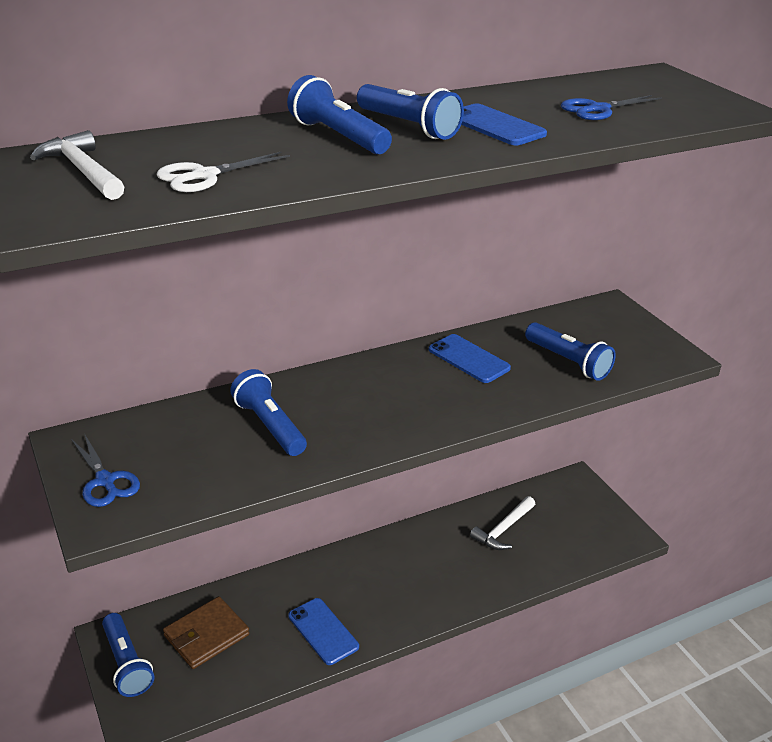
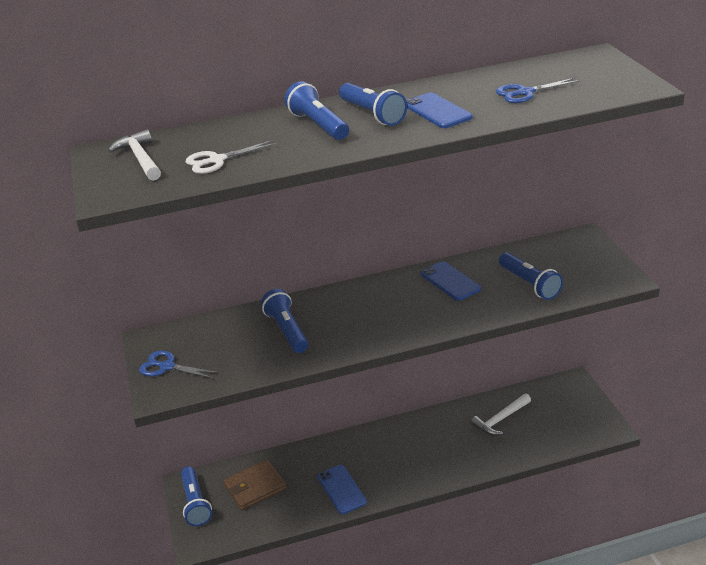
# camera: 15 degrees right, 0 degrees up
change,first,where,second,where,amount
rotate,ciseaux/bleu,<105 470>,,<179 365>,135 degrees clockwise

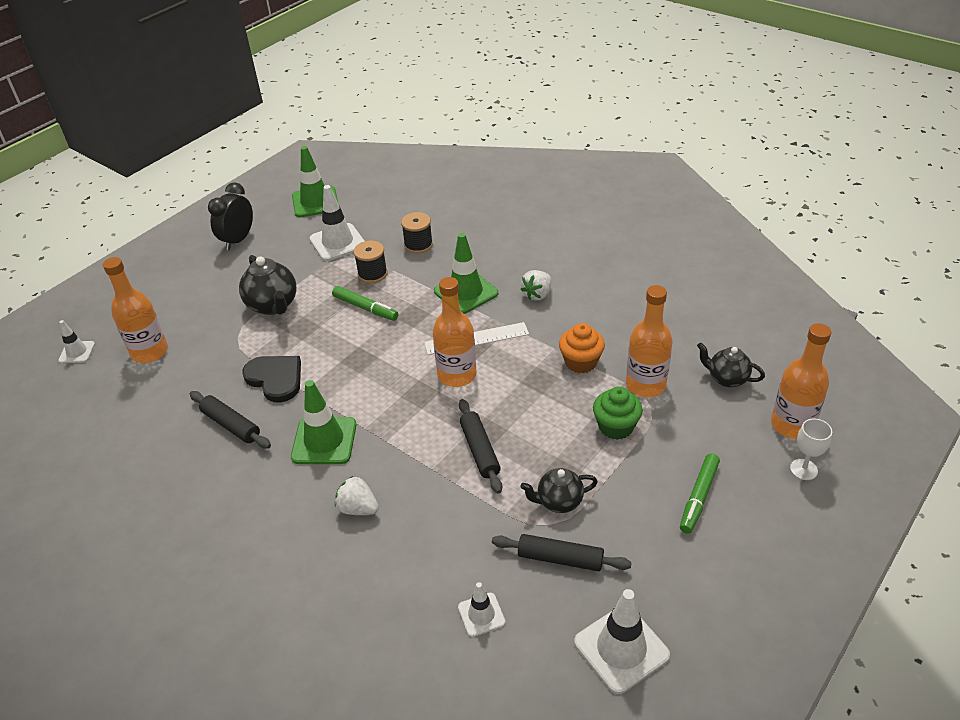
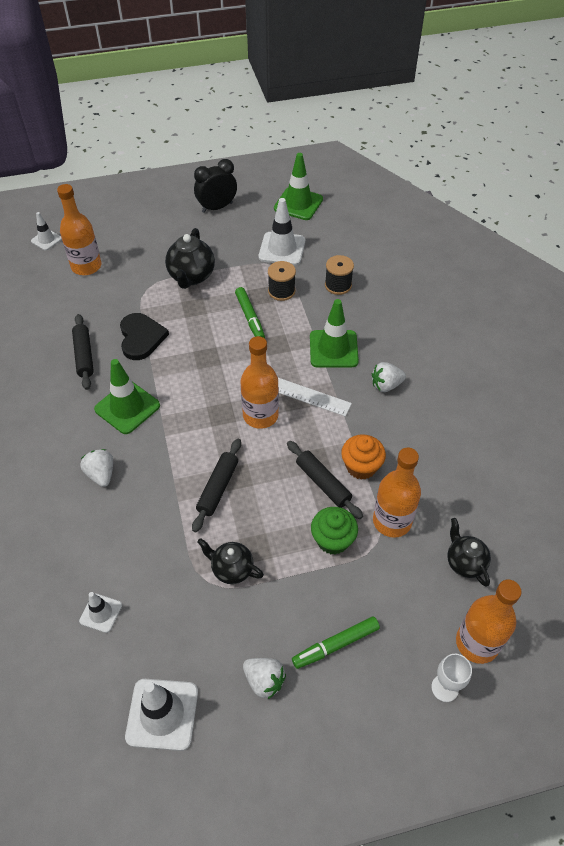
# camera: 35 degrees right, 10 degrees up
change,first,where,second,where,amount
insert,,,fraise/blanc,<264 678>,
move,rouleau à pâtisserie/noir,<562 552>,,<325 480>,

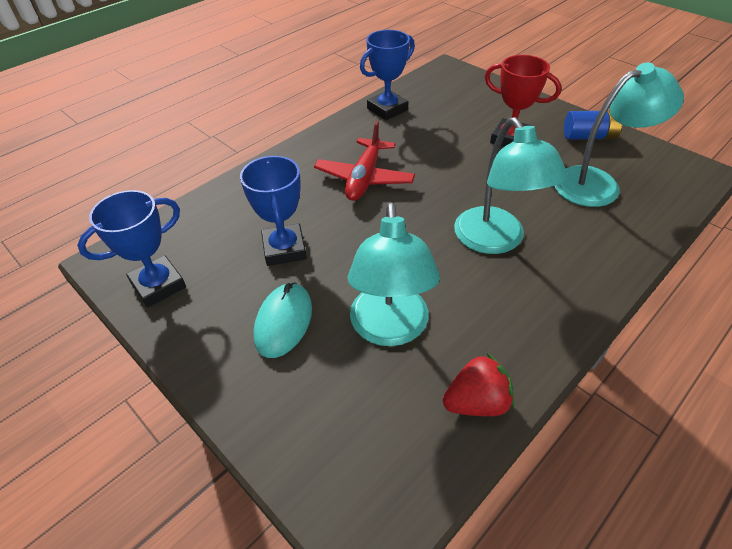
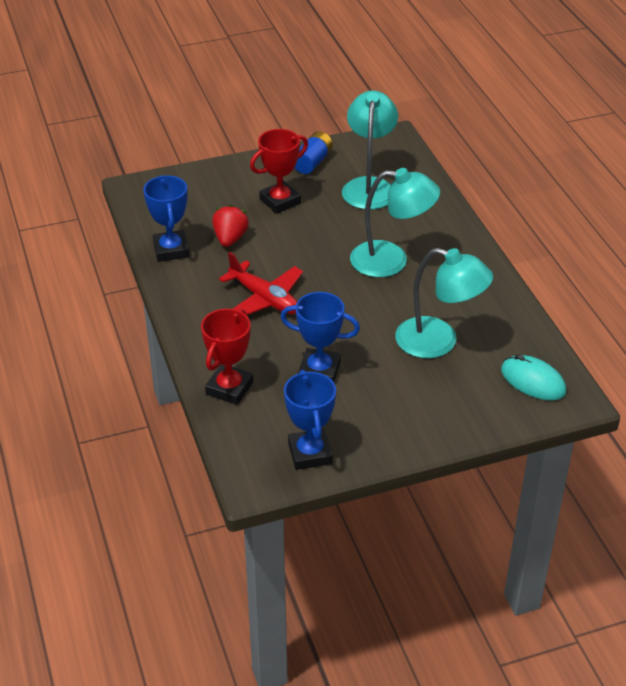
# camera: 65 degrees left, 5 degrees down
change,first,where,second,where,amount
insert,,,trophée/rouge,<227 357>,
move,fraise/rouge,<478 384>,,<230 225>,
move,souris/turquoise,<282 320>,,<533 377>,

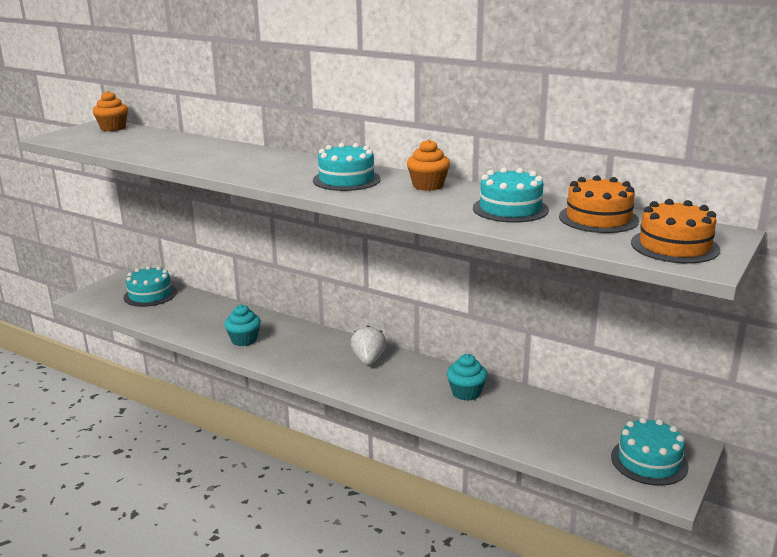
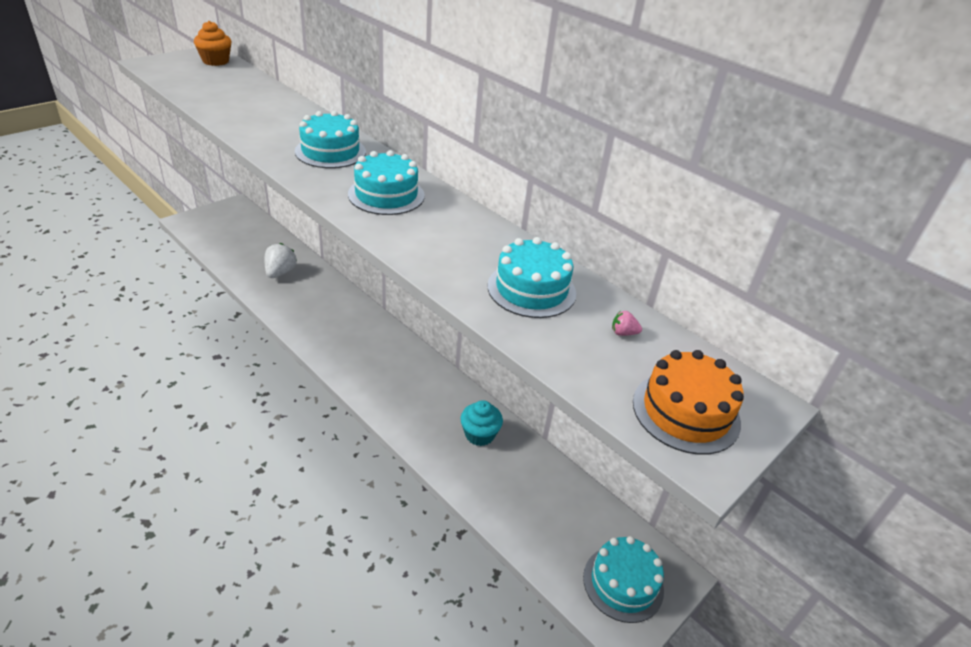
# camera: 10 degrees right, 15 degrees up
change,first,where,second,where,amount
move,fraise/blanc,<368 345>,,<281 260>,
move,gâteau/turquoise,<150 286>,,<330 139>,
replace,gâteau/orange,<599 204>,fraise/rose,<627 323>,
delete,muffin/turquoise,<242 325>,,,
delete,muffin/orange,<428 165>,,,

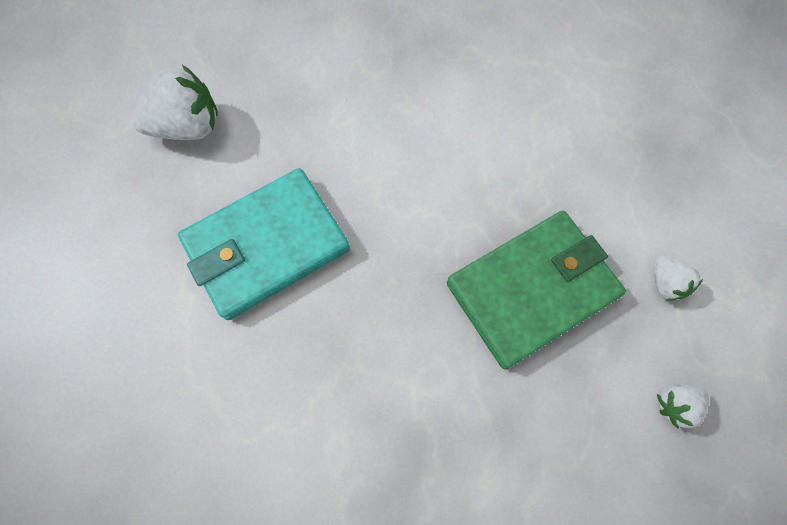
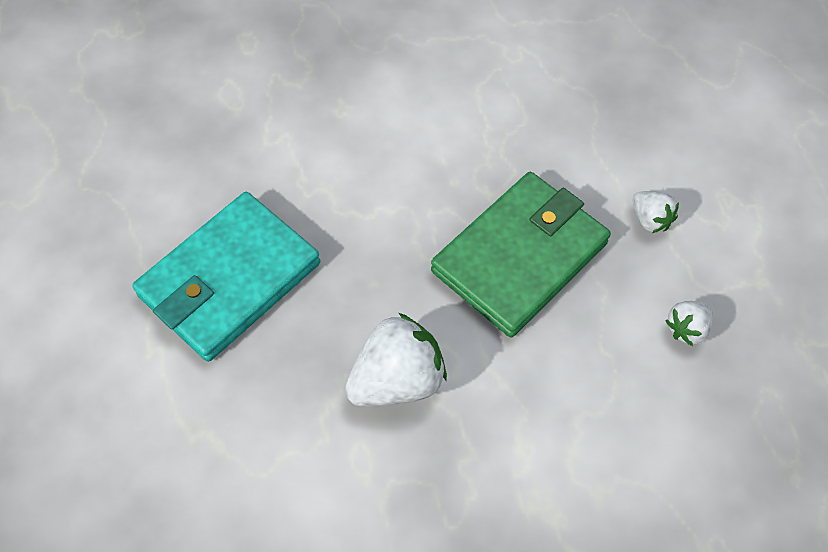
# camera: 15 degrees left, 10 degrees down
change,first,where,second,where,amount
move,fraise/blanc,<175 102>,,<396 360>,

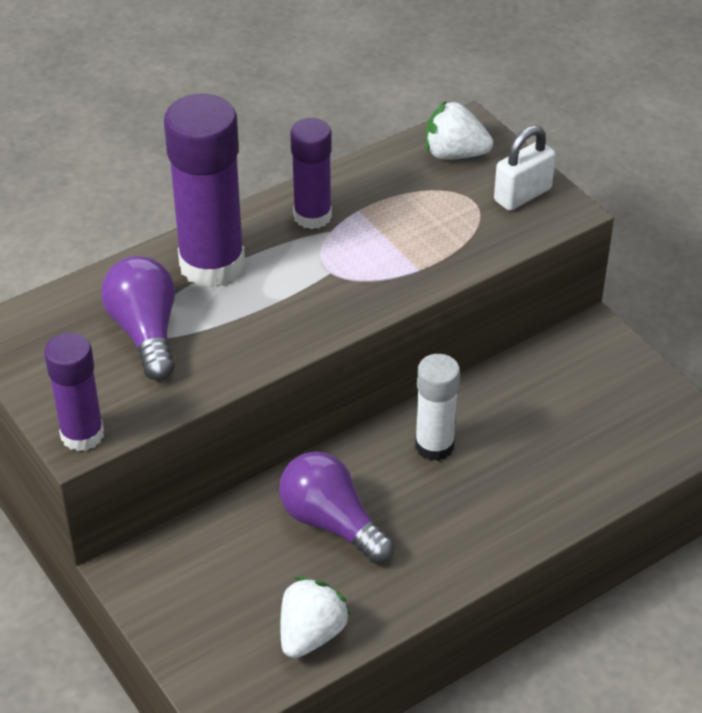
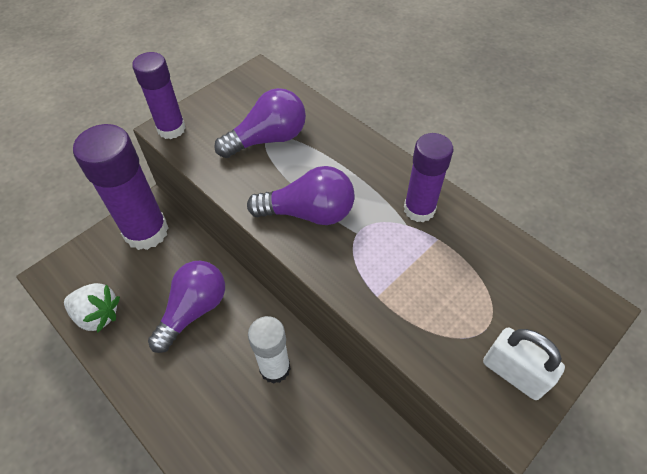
# camera: 80 degrees right, 10 degrees up
change,first,where,second,where,amount
move,bâton de colle/violet,<204 191>,,<120 187>,
insert,,,ampoule/violet,<301 195>,
delete,fraise/blanc,<459 130>,,,

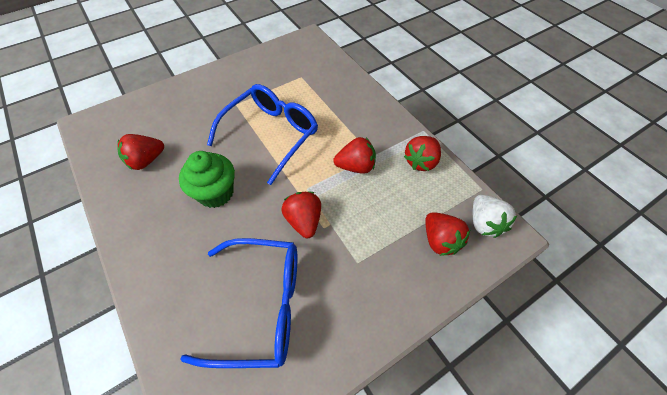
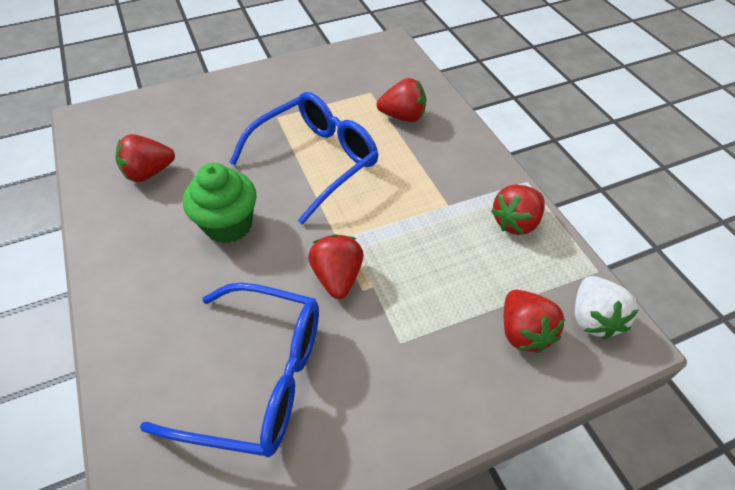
# camera: 10 degrees right, 5 degrees down
change,first,where,second,where,amount
move,fraise/rouge,<354 155>,,<401 100>,

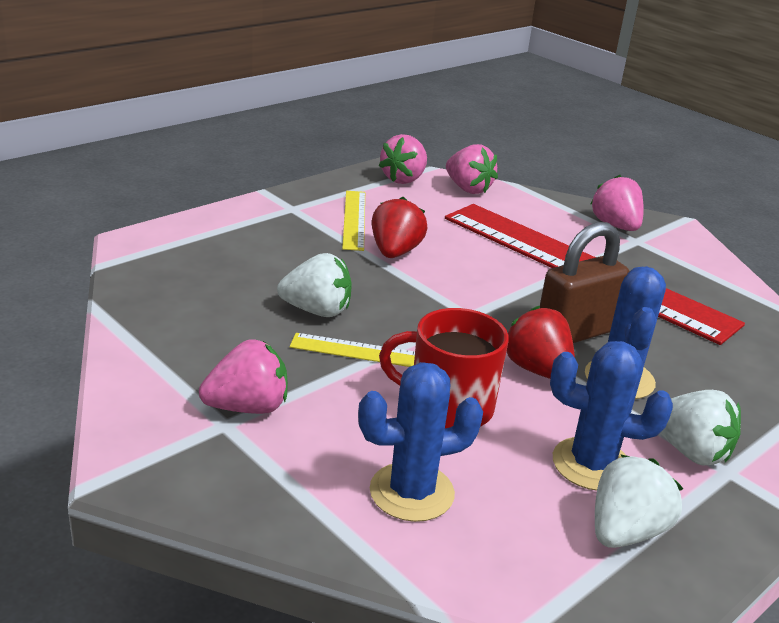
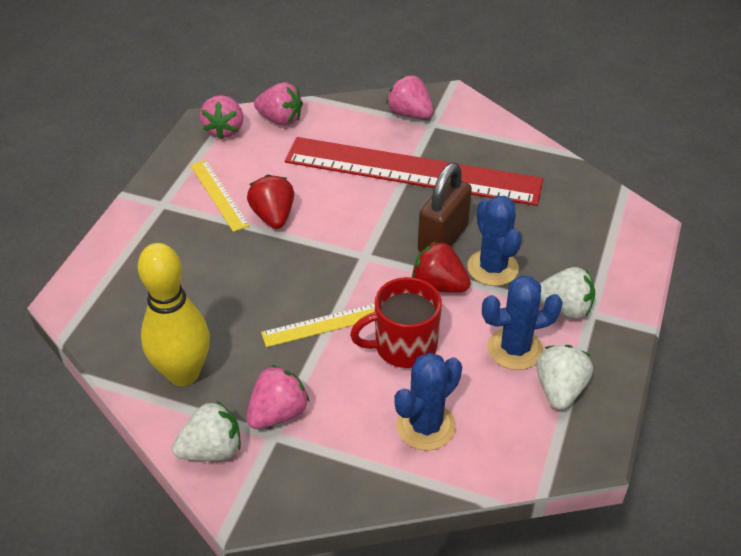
# camera: 25 degrees left, 15 degrees up
change,first,where,second,where,amount
insert,,,quille/jaune,<174 314>,
move,fraise/blanc,<314 285>,,<206 431>,

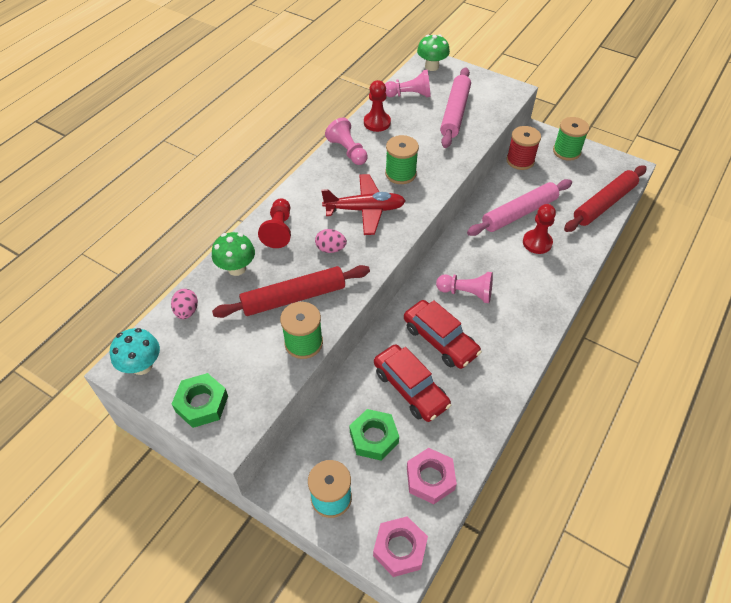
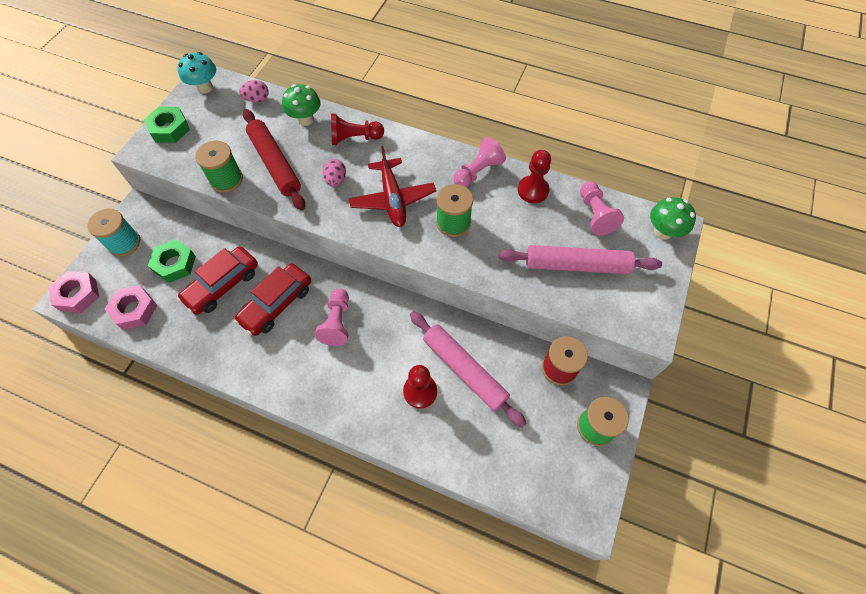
# camera: 80 degrees right, 10 degrees up
change,first,where,second,where,amount
delete,rouleau à pâtisserie/rouge,<605 198>,,,

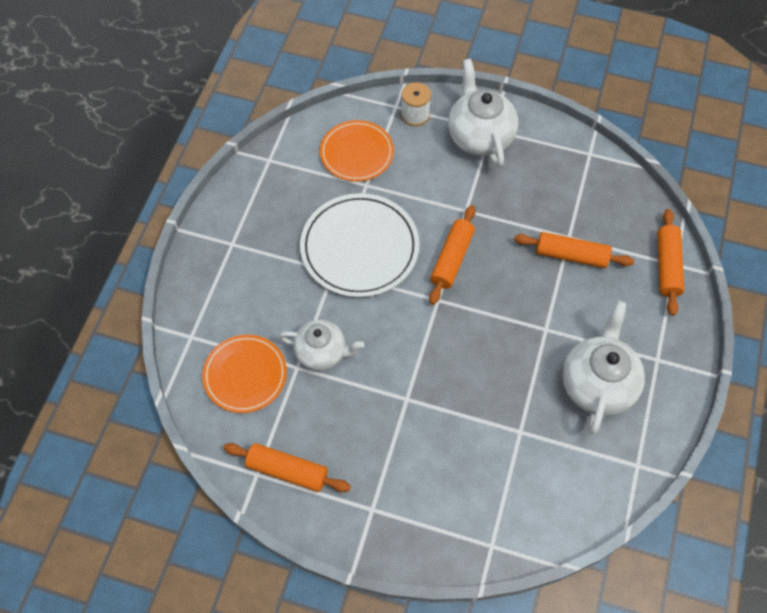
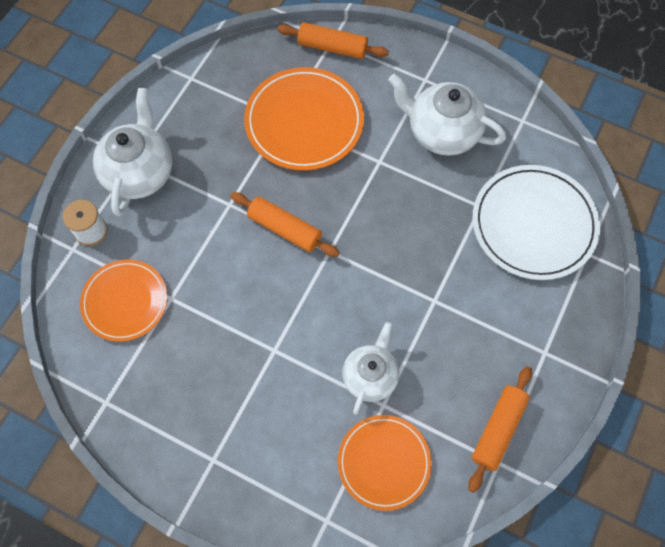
# camera: 80 degrees left, 5 degrees up
change,first,where,second,where,amount
rotate,théière/blanc,<483 113>,,<132 152>,105 degrees clockwise
replace,rouleau à pâtisserie/orange,<574 250>,assiette/orange,<304 119>,
move,assiette/blanc,<359 245>,,<536 222>,

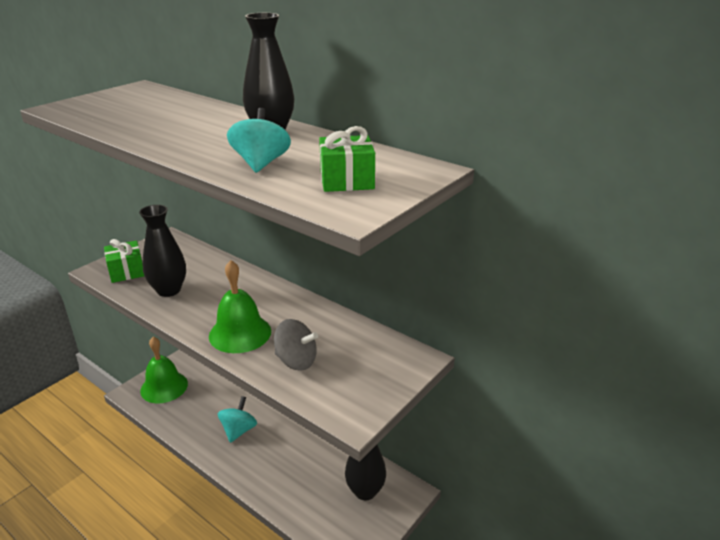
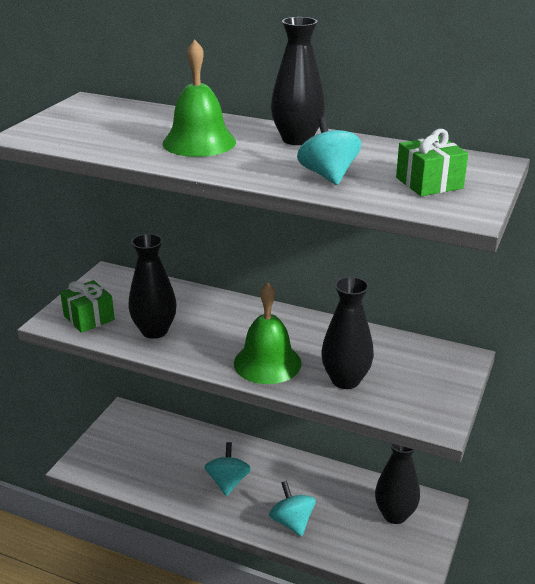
# camera: 15 degrees left, 0 degrees up
change,first,where,second,where,amount
move,cloche/vert,<164 370>,,<199 98>,
insert,,,toupie/turquoise,<292 509>,
replace,toupie/gris,<296 345>,vase/noir,<347 333>,

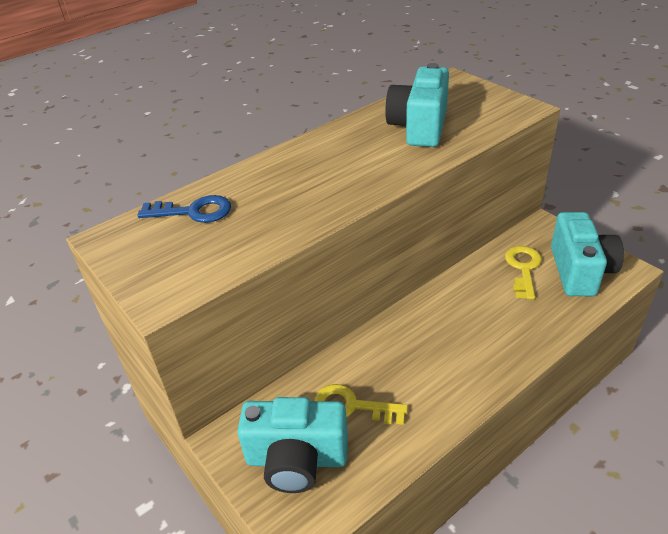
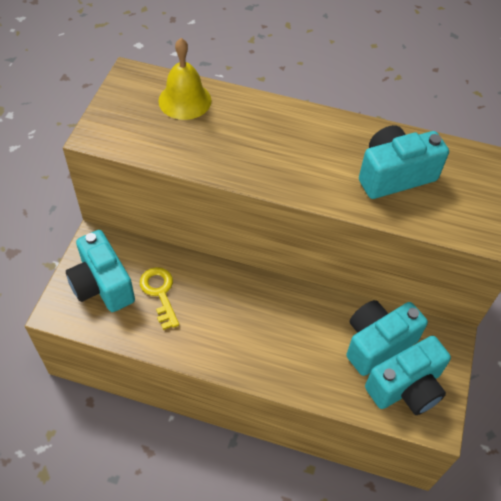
# camera: 50 degrees right, 15 degrees up
change,first,where,second,where,amount
replace,clé/bleu,<184 209>,cloche/jaune,<184 79>,
replace,clé/jaune,<523 273>,appareil photo/turquoise,<387 338>,

